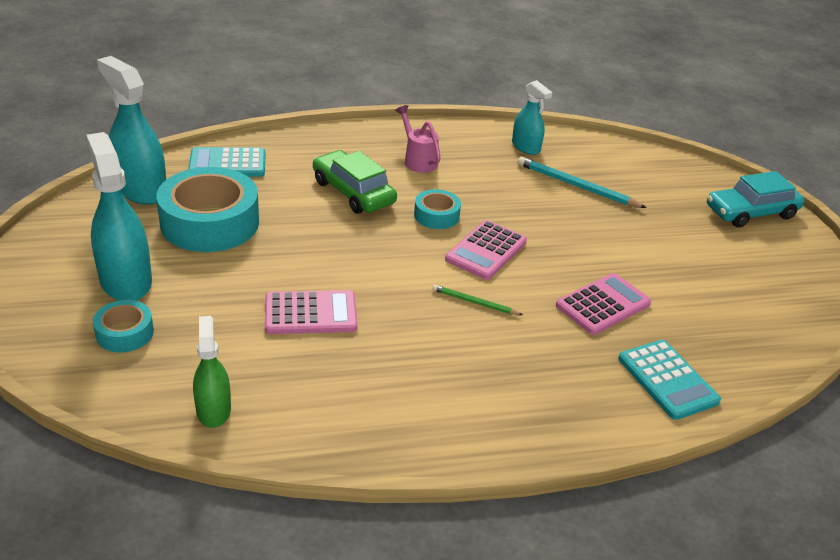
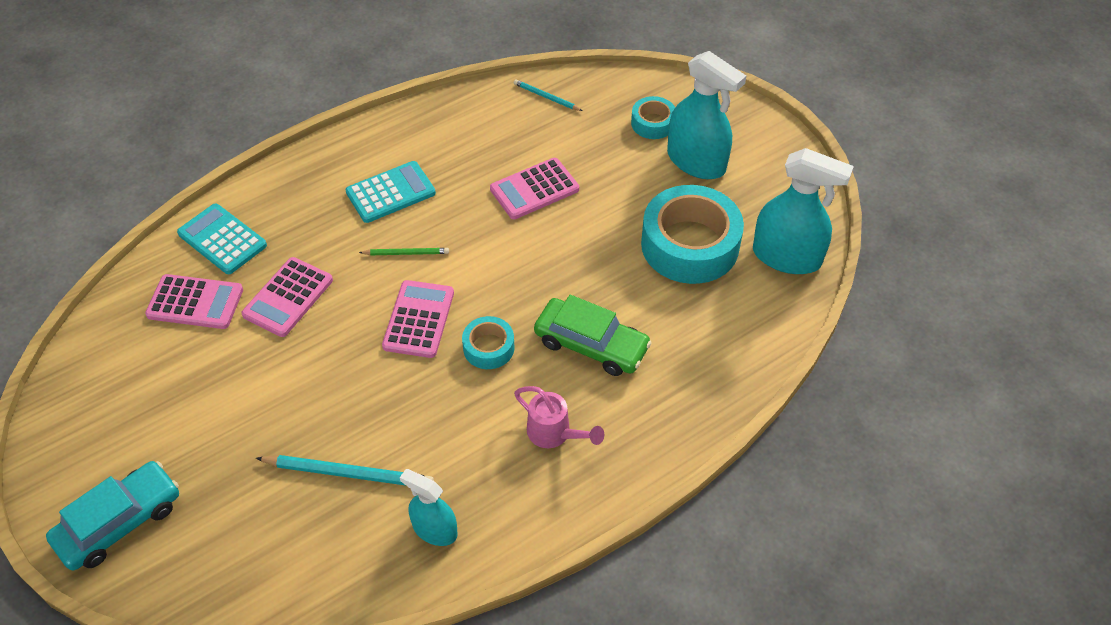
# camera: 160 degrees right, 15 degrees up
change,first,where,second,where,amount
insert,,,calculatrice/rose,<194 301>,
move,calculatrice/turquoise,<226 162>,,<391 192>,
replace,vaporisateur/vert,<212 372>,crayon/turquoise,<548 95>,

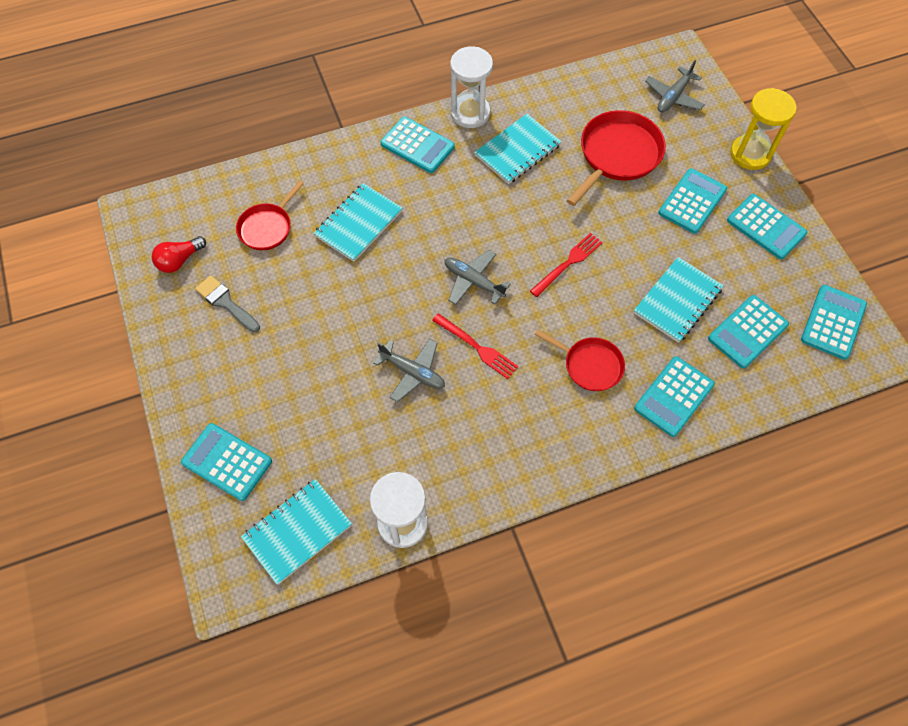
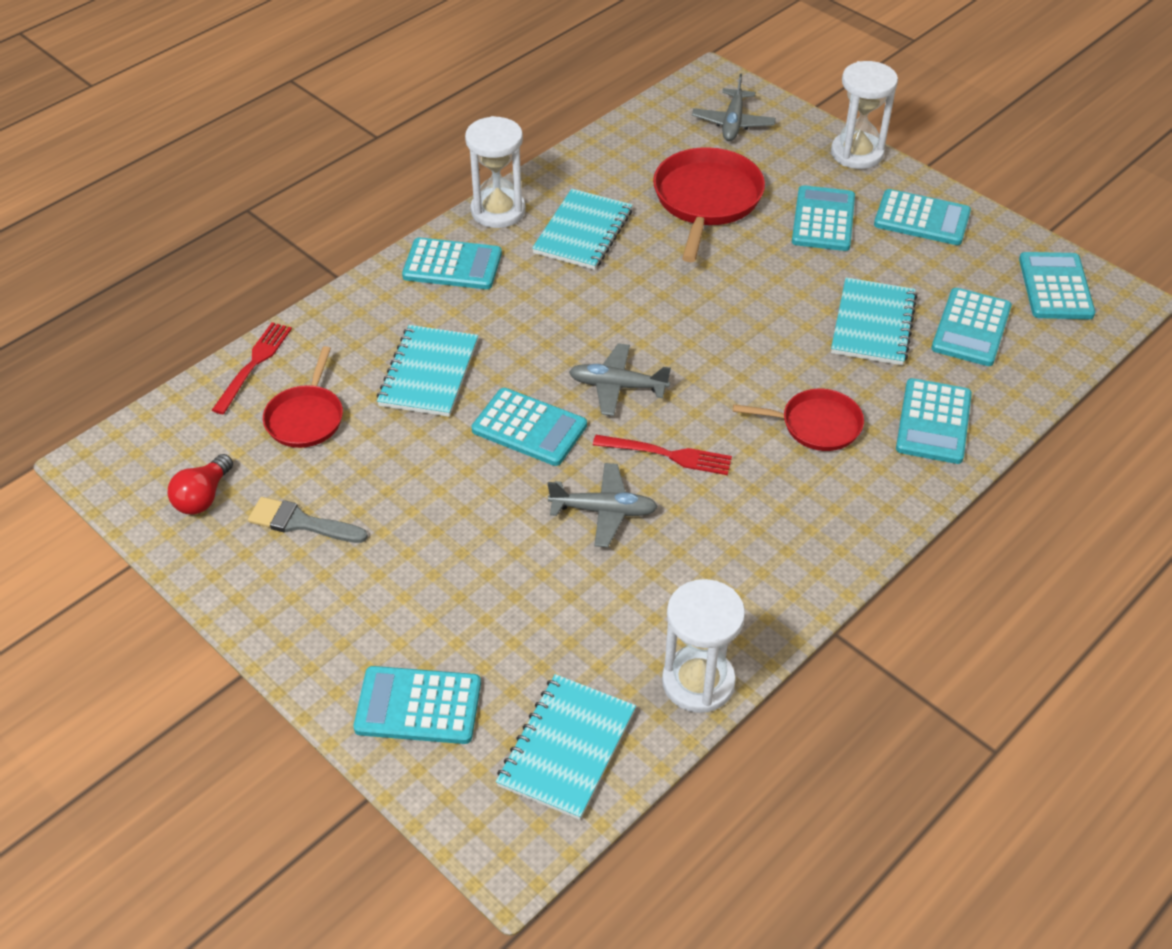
# camera: 25 degrees left, 15 degrees down
change,first,where,second,where,amount
move,fourchette/rouge,<566 265>,,<252 368>,
insert,,,calculatrice/turquoise,<529 427>,
recolor,sablier/jaune,<763 129>,sablier/blanc,<864 115>,

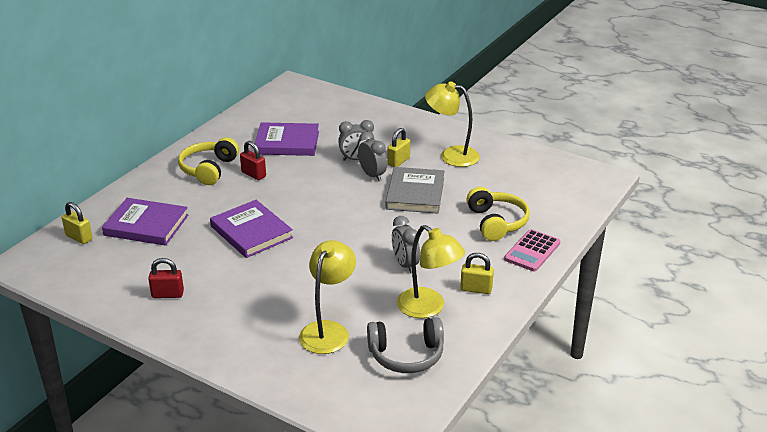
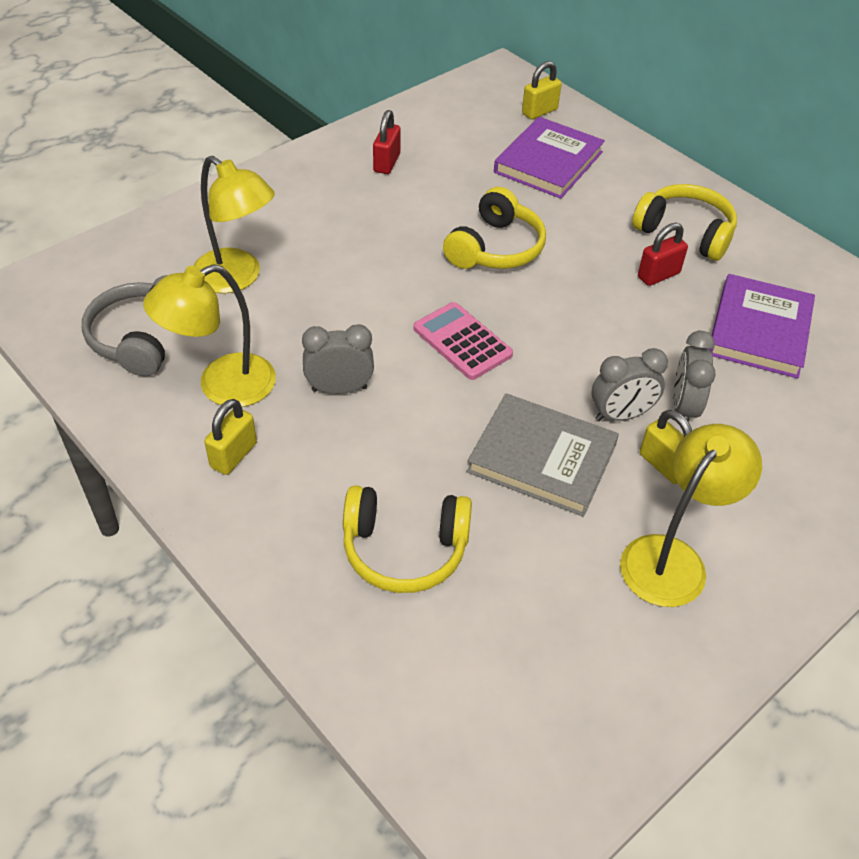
# camera: 105 degrees right, 15 degrees up
change,first,where,second,where,amount
move,calculatrice/rose,<532 250>,,<463 341>,
replace,livre/violet,<251 229>,casque audio/jaune,<494 228>,

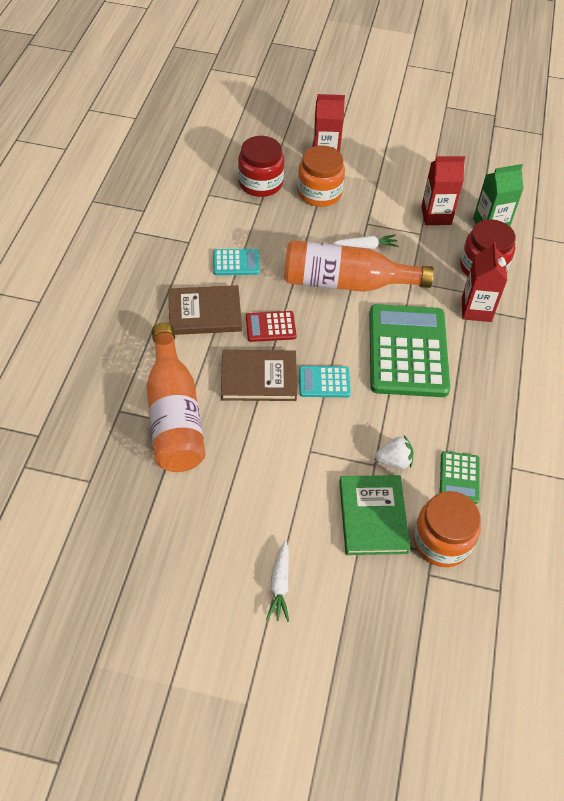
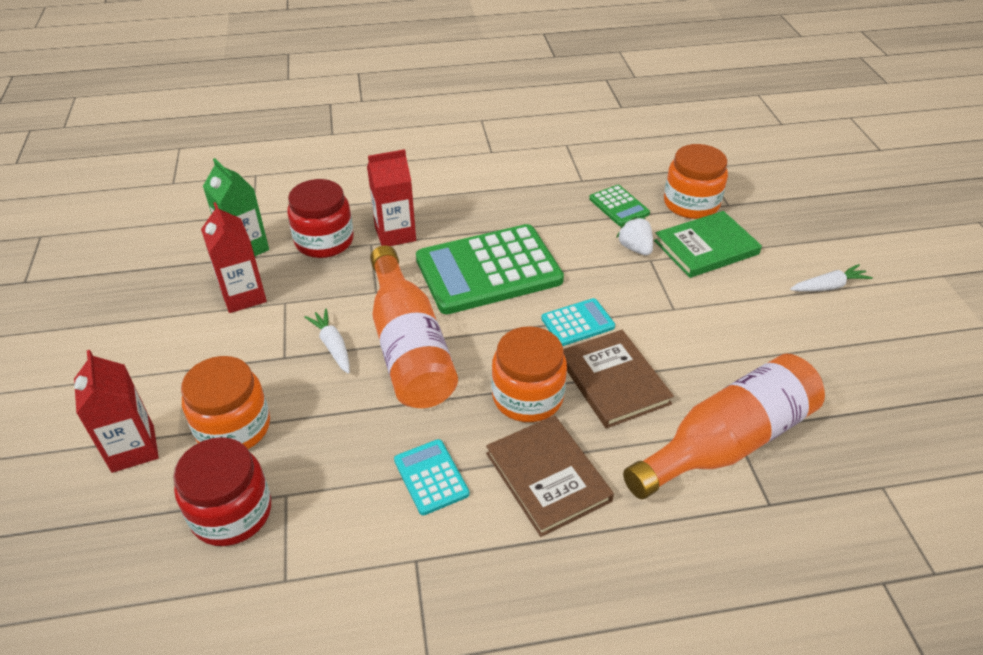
# camera: 110 degrees left, 10 degrees down
change,first,where,second,where,amount
replace,calculatrice/rouge,<271 326>,bocal/orange,<529 374>,
rotate,calculatrice/turquoise,<325 381>,,<578 322>,90 degrees counterclockwise
rotate,calculatrice/vert,<460 477>,,<619 205>,75 degrees clockwise

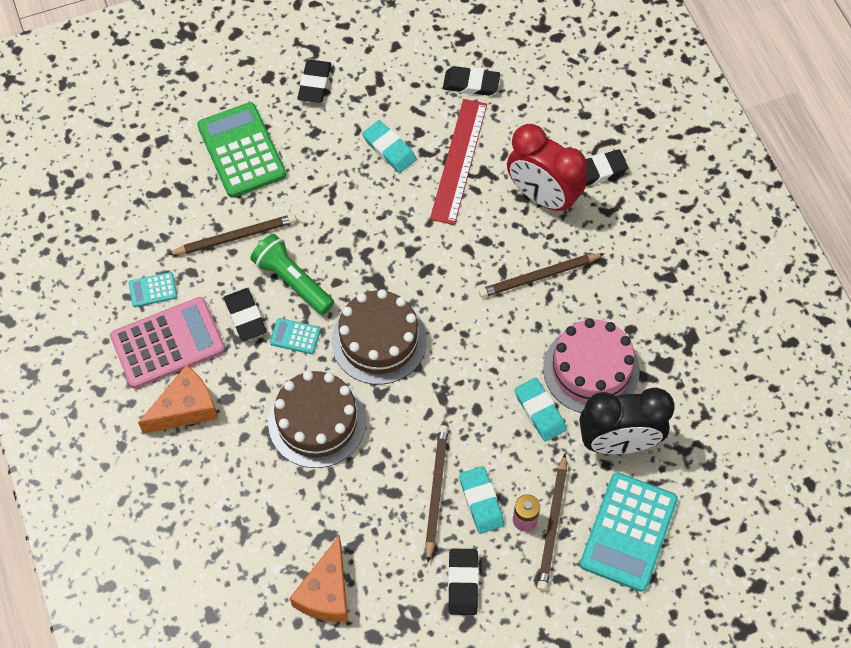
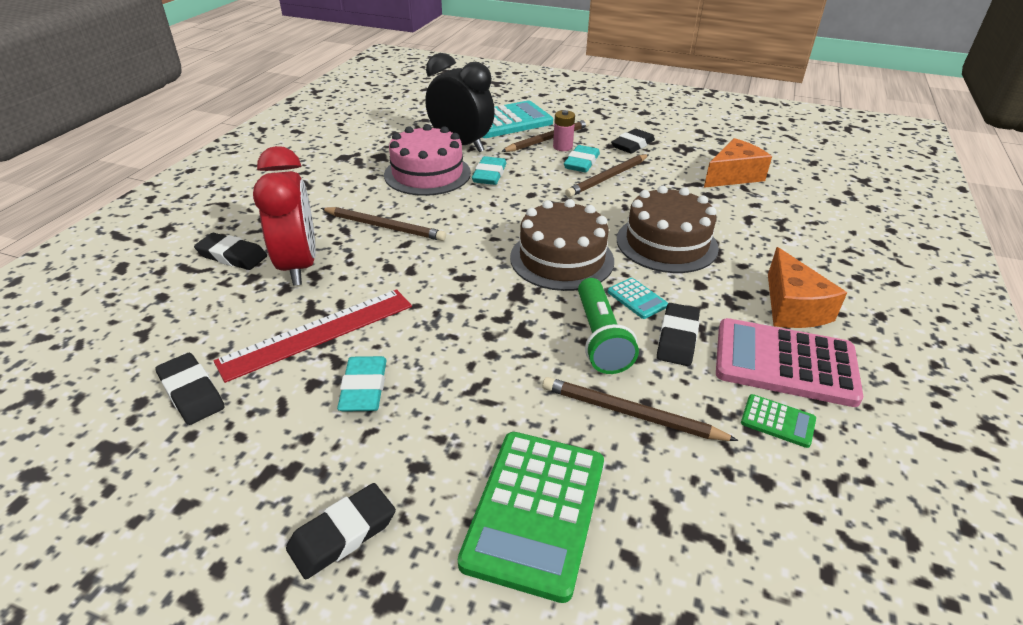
# camera: 140 degrees left, 25 degrees down
change,first,where,second,where,amount
recolor,calculatrice/turquoise,<153 289>,calculatrice/vert,<778 421>,
rotate,fromage/orange,<178 399>,,<807 287>,105 degrees counterclockwise

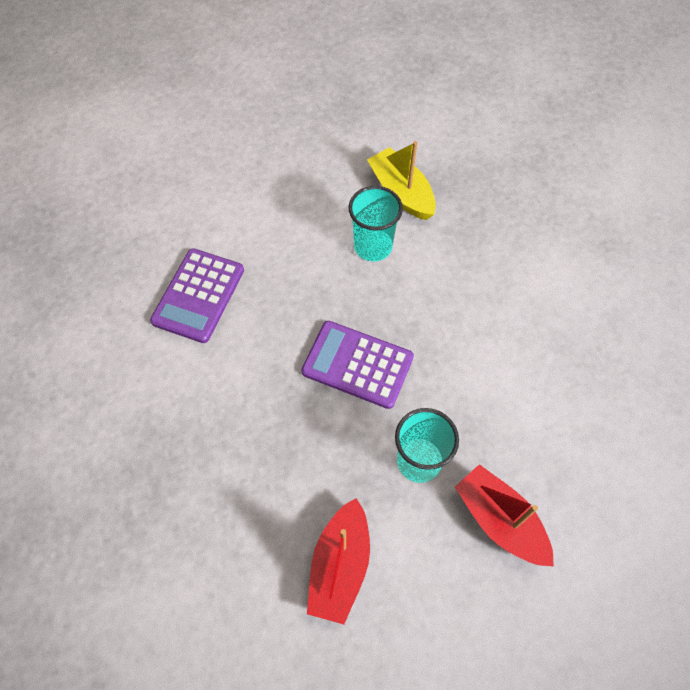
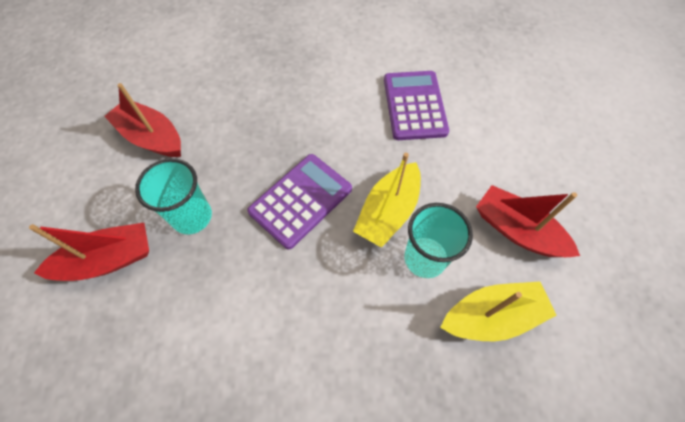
# camera: 110 degrees right, 0 degrees up
change,first,where,second,where,amount
insert,,,bateau/jaune,<387 200>,
rotate,calculatrice/violet,<197 295>,,<416 105>,45 degrees clockwise
insert,,,bateau/rouge,<528 221>,

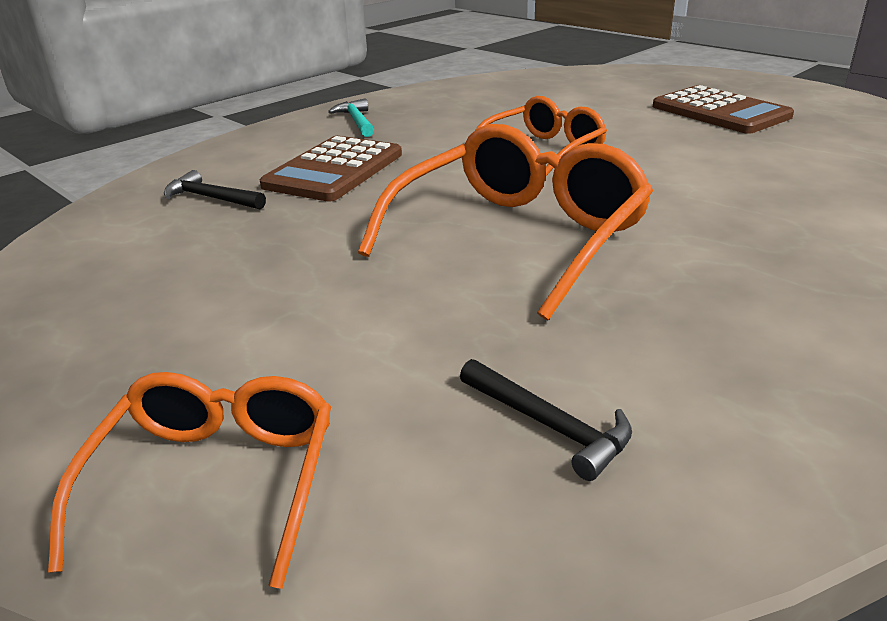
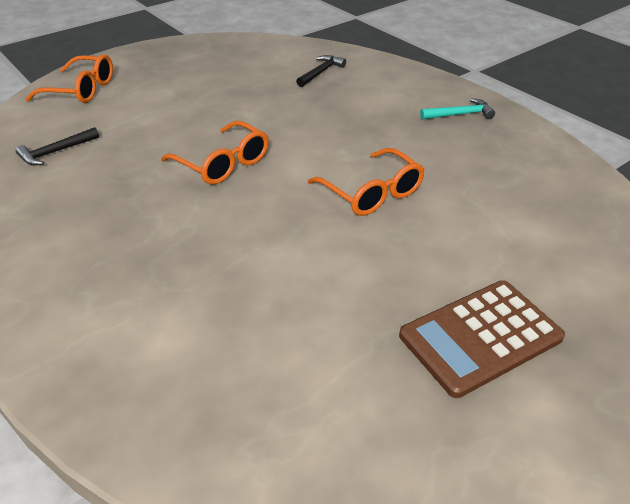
# camera: 95 degrees right, 10 degrees up
change,first,where,second,where,amount
resize,lunettes/orange,<505 222>,,<215 153>,x0.63
delete,calculatrice/marron,<331 169>,,,

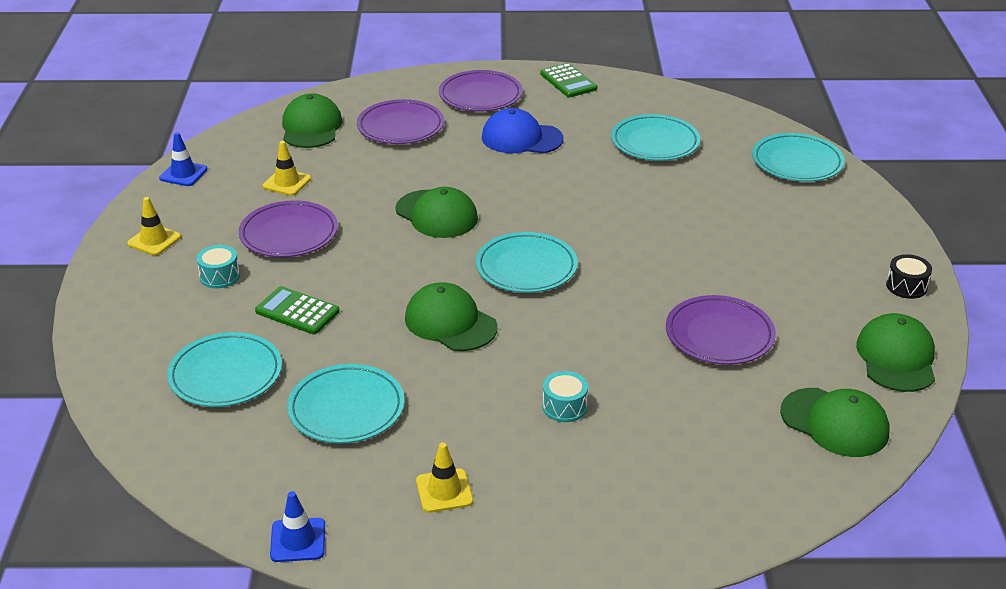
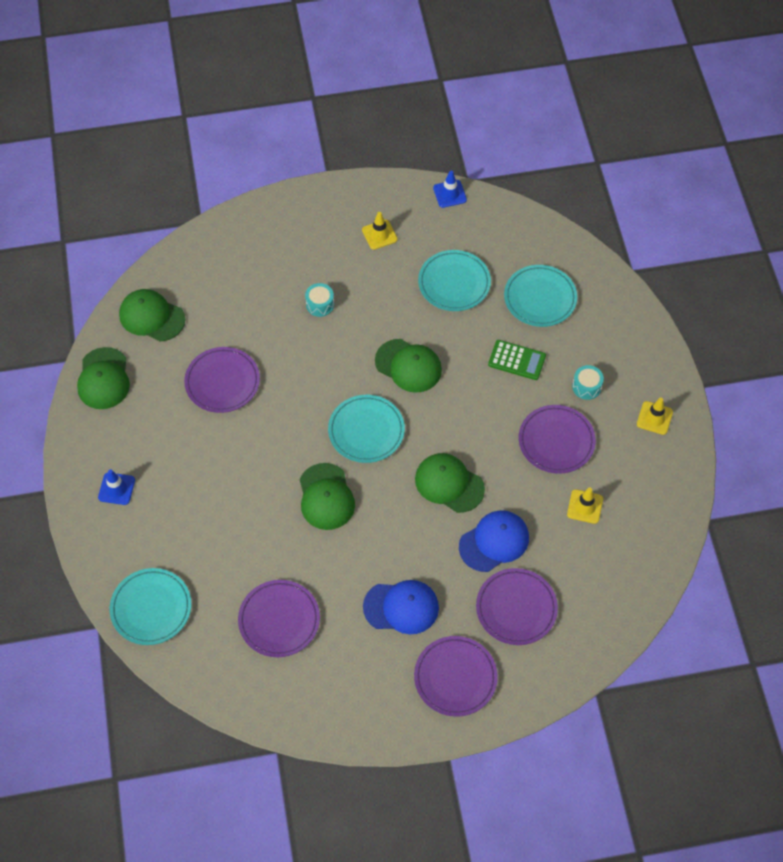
# camera: 170 degrees right, 25 degrees up
change,first,where,second,where,amount
move,cône de chantier/bleu,<183 159>,,<116 487>,
recolor,assiette/turquoise,<655 137>,assiette/violet,<279 618>,
move,casquette/vert,<312 120>,,<327 496>,
insert,,,casquette/bleu,<494 541>,
delete,calculatrice/vert,<568 80>,,,
delete,tambour/noir,<909 276>,,,

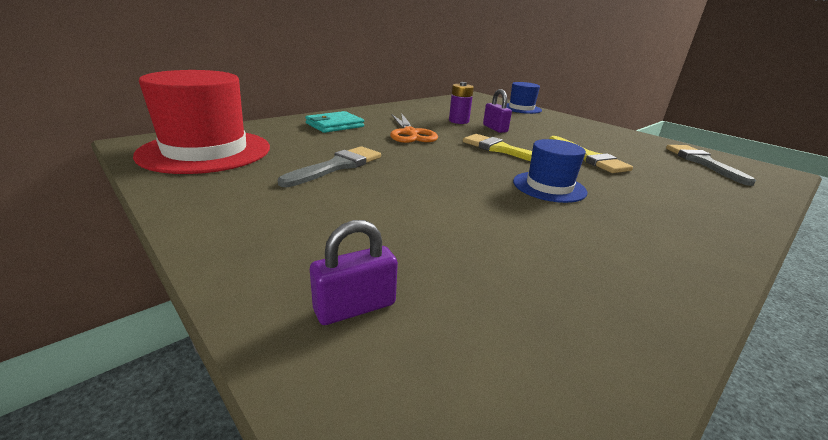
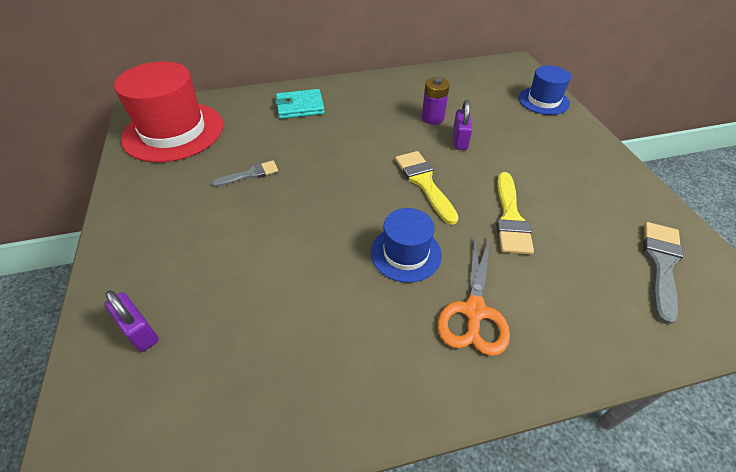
# camera: 30 degrees right, 20 degrees up
change,first,where,second,where,amount
rotate,cadenas/violet,<354 272>,,<132 321>,45 degrees clockwise
resize,pinceau/gris,<329 166>,,<245 173>,x0.63
move,ciseaux/orange,<414 128>,,<474 295>,

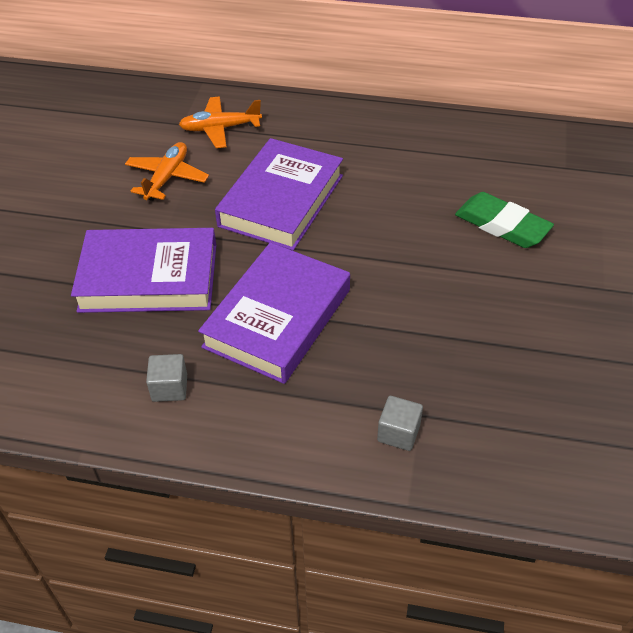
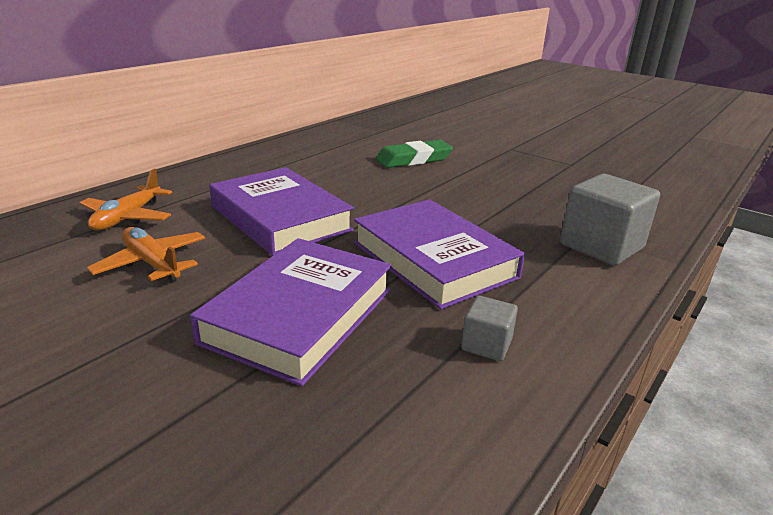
# camera: 65 degrees left, 20 degrees down
change,first,where,second,where,amount
resize,cube/gris,<400 423>,,<610 220>,x1.98

